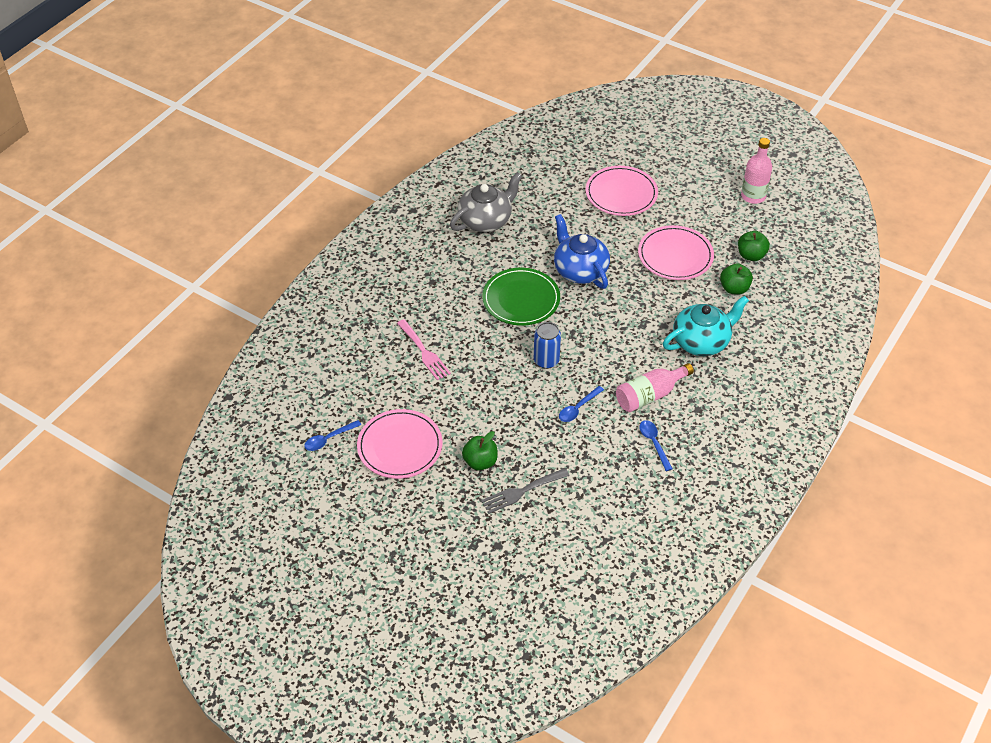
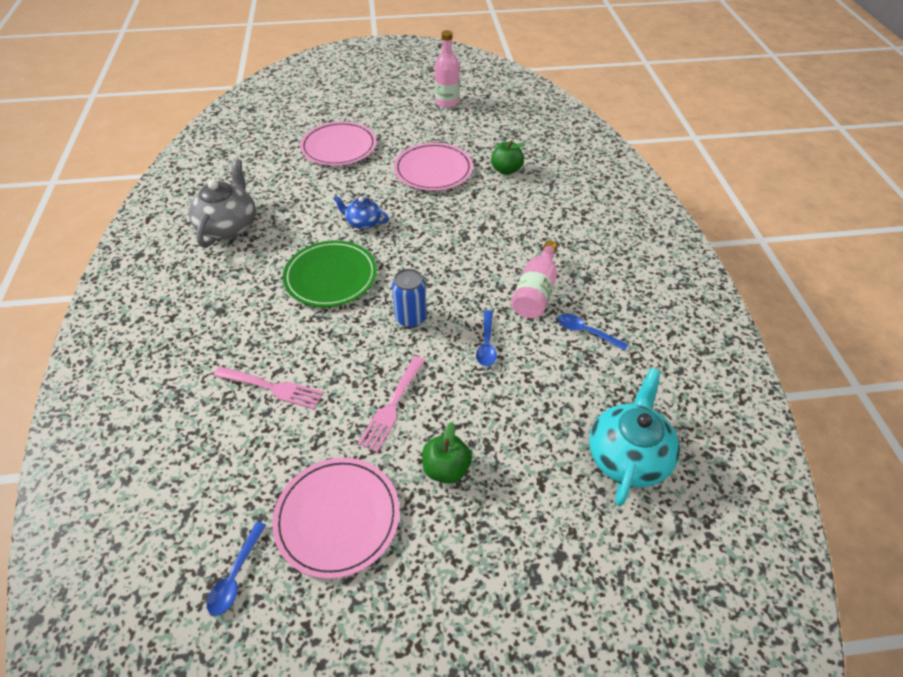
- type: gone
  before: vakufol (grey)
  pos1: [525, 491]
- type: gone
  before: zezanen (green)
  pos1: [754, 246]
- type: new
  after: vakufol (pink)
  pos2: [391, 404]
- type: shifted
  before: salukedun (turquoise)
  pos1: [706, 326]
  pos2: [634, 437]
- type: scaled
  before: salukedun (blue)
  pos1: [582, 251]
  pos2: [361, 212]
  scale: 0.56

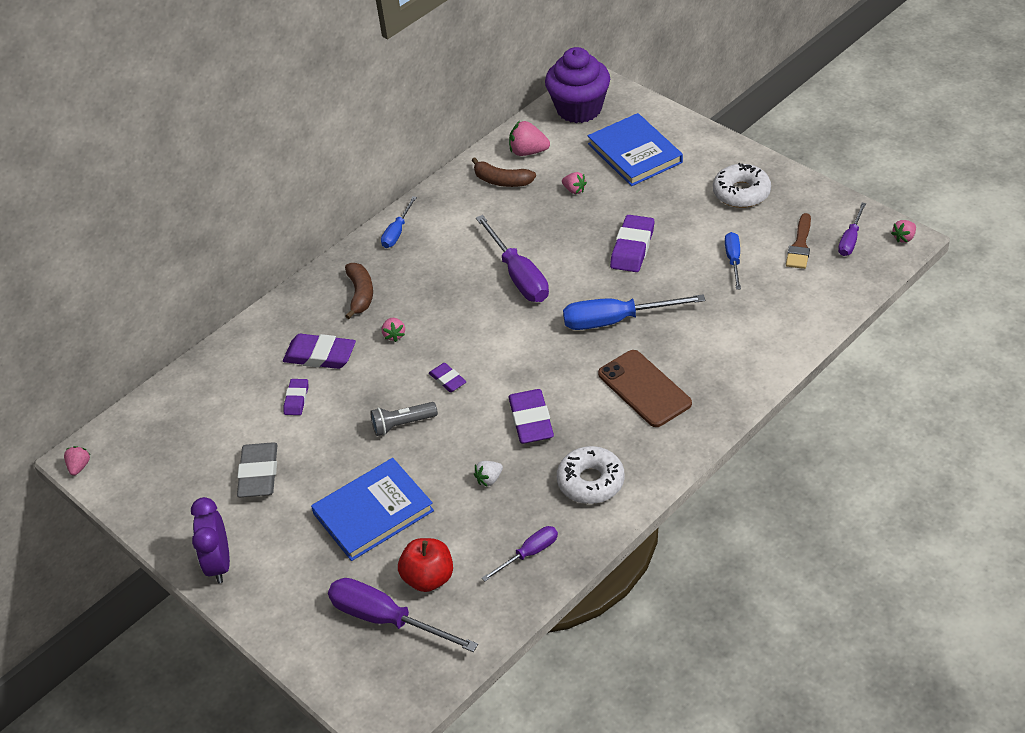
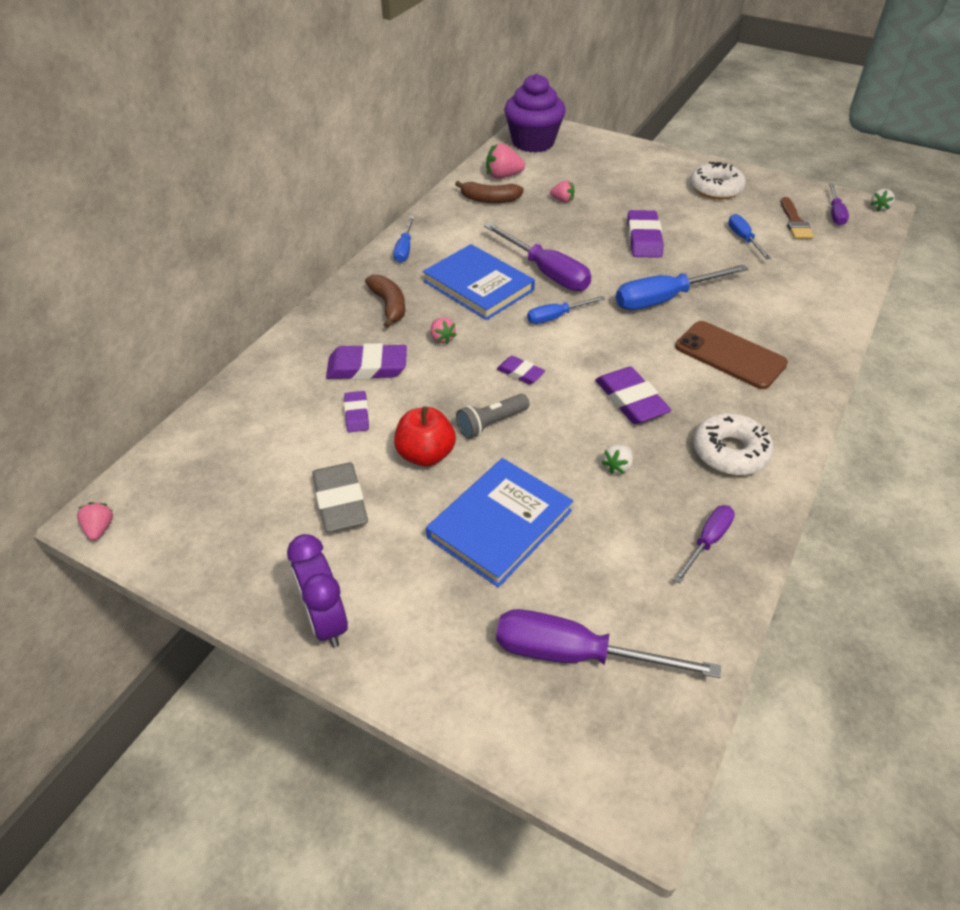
- type: new
  after: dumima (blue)
  pos2: [566, 310]
- type: shifted
  before: zezanen (red)
  pos1: [425, 565]
  pos2: [425, 436]
- type: shifted
  before: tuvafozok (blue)
  pos1: [635, 149]
  pos2: [479, 282]
- type: repainted
  before: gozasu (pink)
  after: gozasu (white)
  pos1: [903, 231]
  pos2: [883, 200]

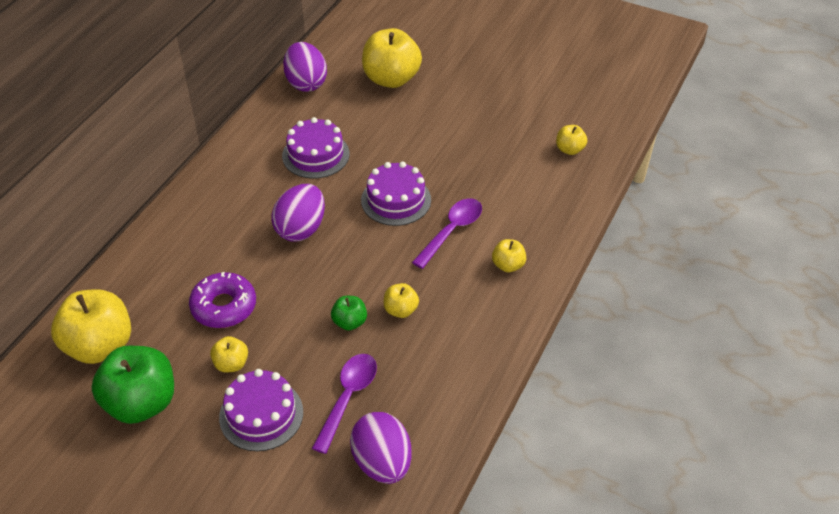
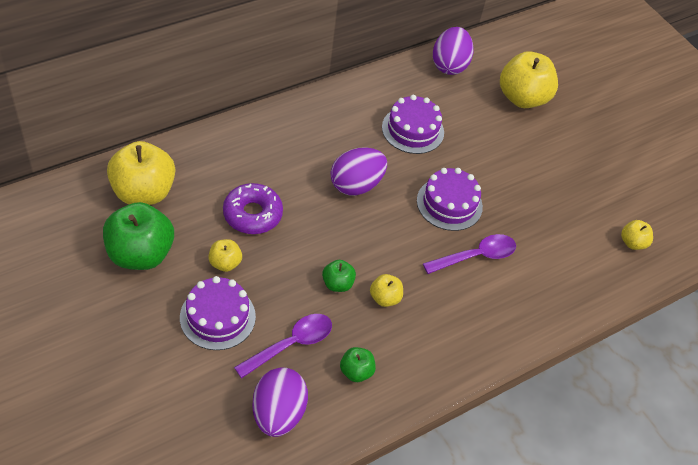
- type: gone
  before: zezanen (yellow)
  pos1: [509, 255]
- type: new
  after: zezanen (green)
  pos2: [358, 364]

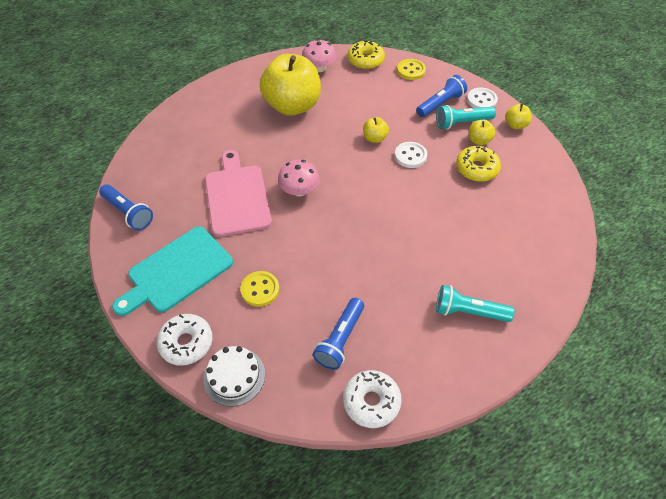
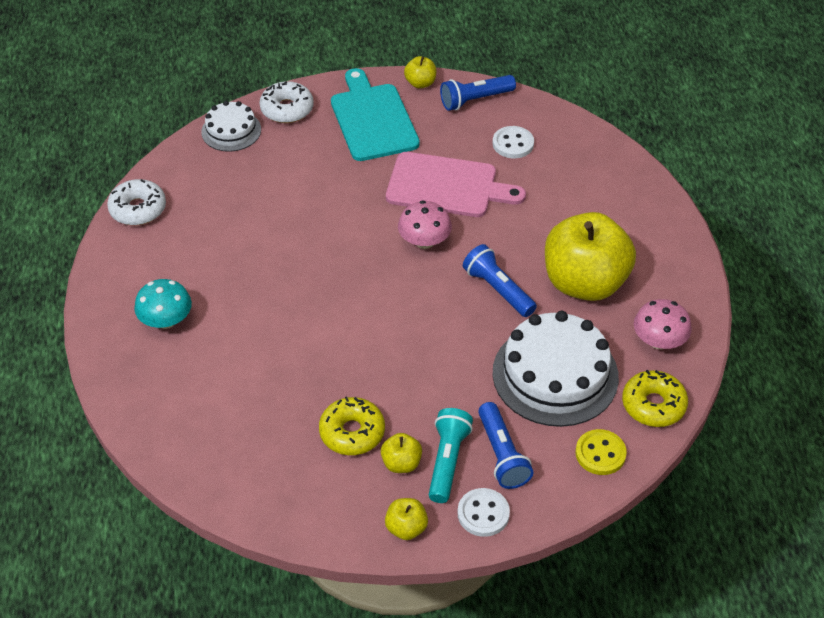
- type: gone
  before: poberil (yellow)
  pos1: [259, 289]
- type: new
  after: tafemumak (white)
  pos2: [555, 369]
- type: shifted
  before: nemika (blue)
  pos1: [338, 334]
  pos2: [500, 280]
- type: shifted
  before: zezanen (yellow)
  pos1: [376, 130]
  pos2: [420, 72]
- type: shifted
  before: poberil (white)
  pos1: [411, 155]
  pos2: [513, 142]
- type: swapped
  before: nemika (turquoise)
  after: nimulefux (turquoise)
  pos1: [475, 303]
  pos2: [163, 304]

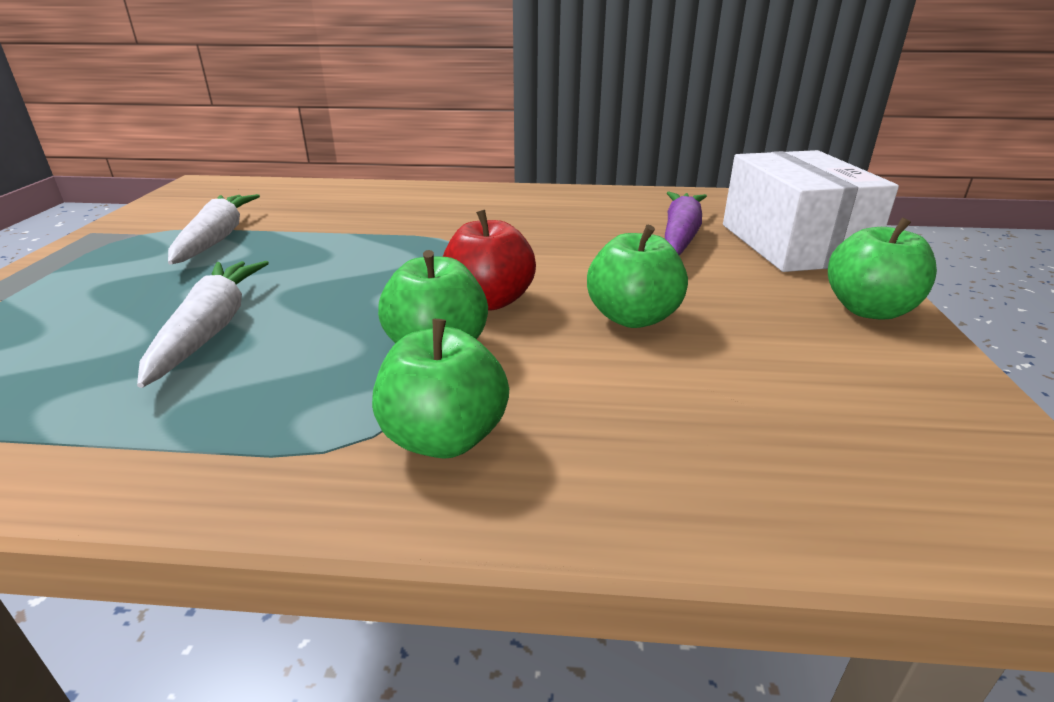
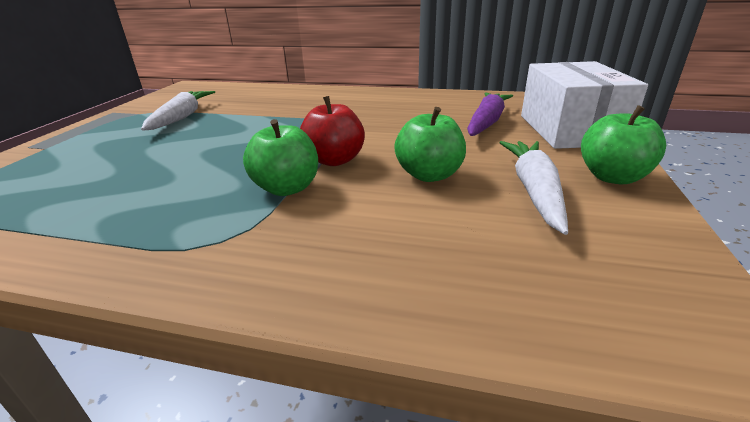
- type: gone
  before: zezanen (green)
  pos1: [440, 389]
- type: shifted
  before: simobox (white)
  pos1: [203, 324]
  pos2: [533, 188]

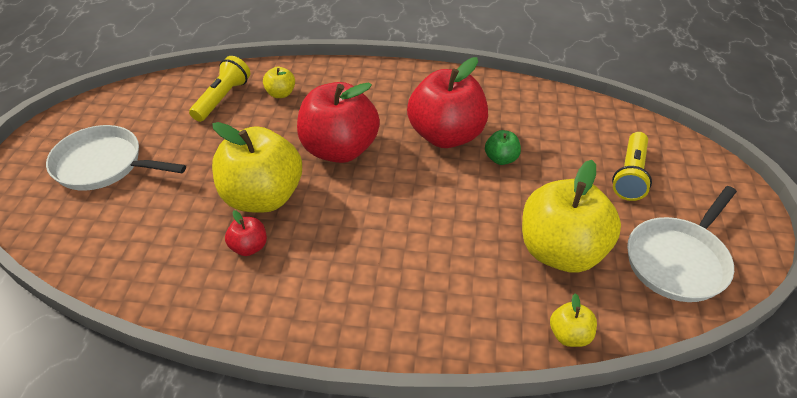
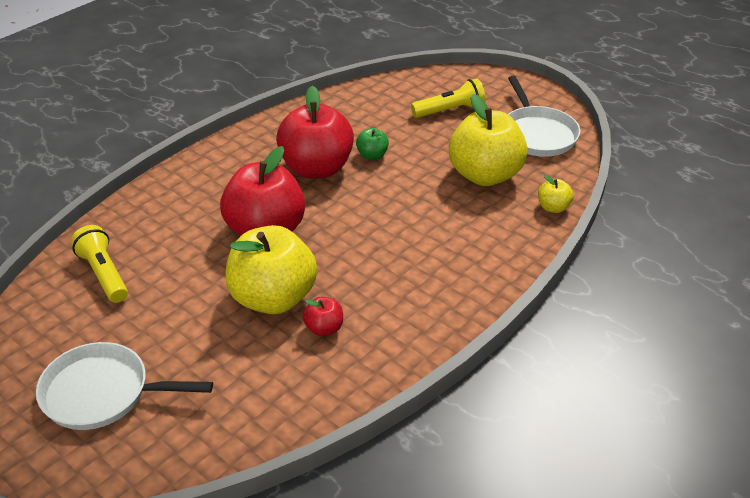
- type: gone
  before: zezanen (yellow)
  pos1: [279, 82]
- type: rotated
  before: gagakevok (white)
  pos1: [116, 157]
  pos2: [124, 386]
  turn: 45
- type: rotated
  before: nemika (yellow)
  pos1: [632, 166]
  pos2: [448, 98]
  turn: -75

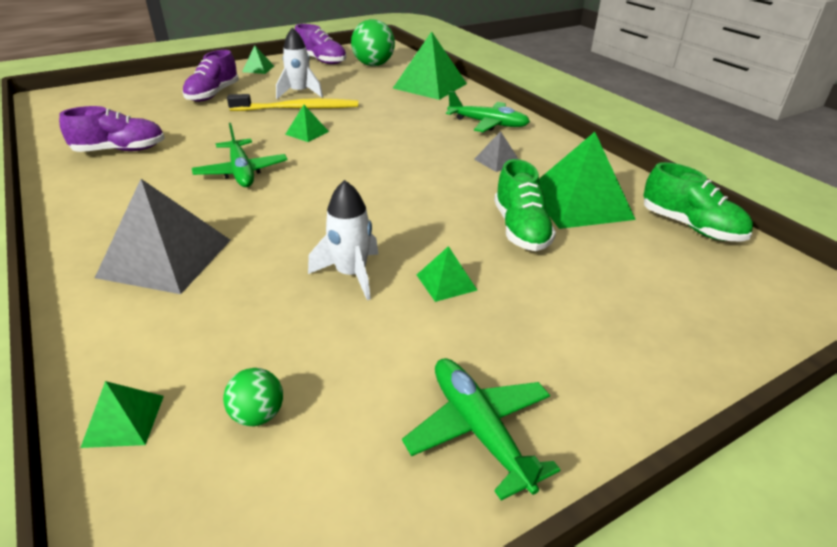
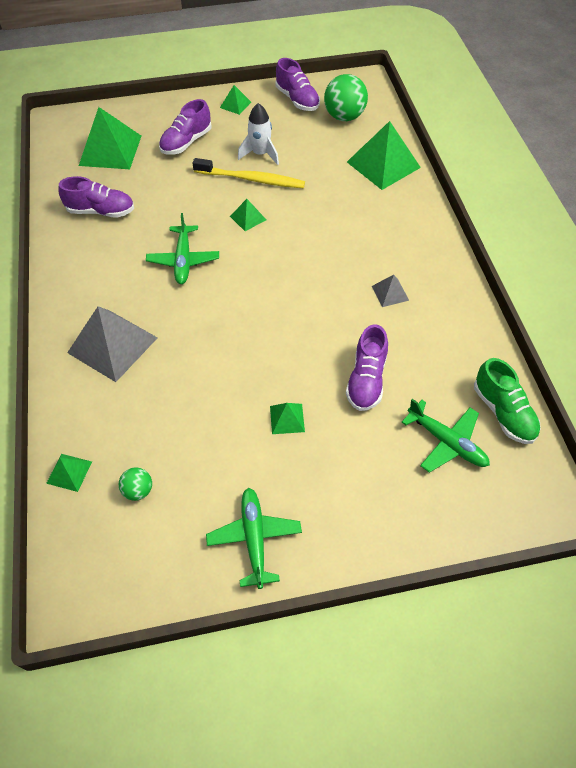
- type: gone
  before: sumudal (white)
  pos1: [343, 240]
- type: shifted
  before: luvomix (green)
  pos1: [488, 111]
  pos2: [446, 436]
- type: shifted
  before: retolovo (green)
  pos1: [587, 180]
  pos2: [110, 138]
- type: repainted
  before: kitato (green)
  after: kitato (purple)
  pos1: [525, 205]
  pos2: [367, 367]

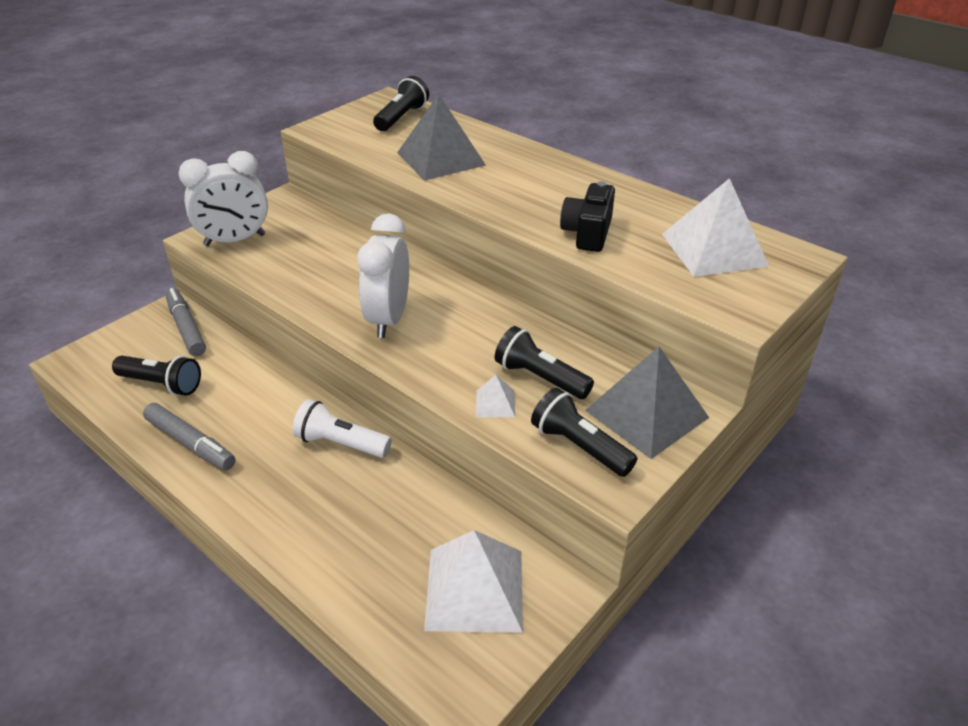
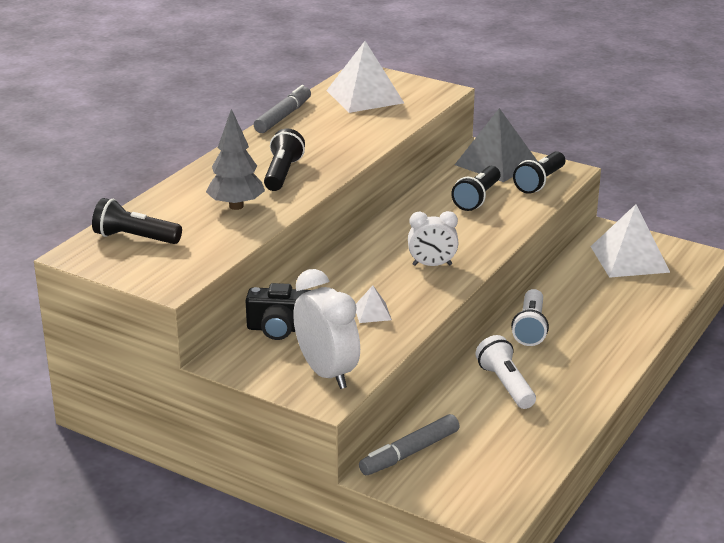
- type: new
  after: nemika (white)
  pos2: [505, 372]
- type: shifted
  before: nemika (black)
  pos1: [156, 376]
  pos2: [284, 160]
- type: shifted
  before: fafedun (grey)
  pos1: [189, 436]
  pos2: [282, 109]
- type: shifted
  before: retolovo (white)
  pos1: [495, 396]
  pos2: [374, 304]
- type: shifted
  before: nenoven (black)
  pos1: [587, 216]
  pos2: [278, 311]
- type: swapped
  before: retolovo (grey)
  after: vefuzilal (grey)
  pos1: [441, 137]
  pos2: [235, 159]
- type: scaled
  before: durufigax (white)
  pos1: [383, 276]
  pos2: [433, 238]
  scale: 0.64

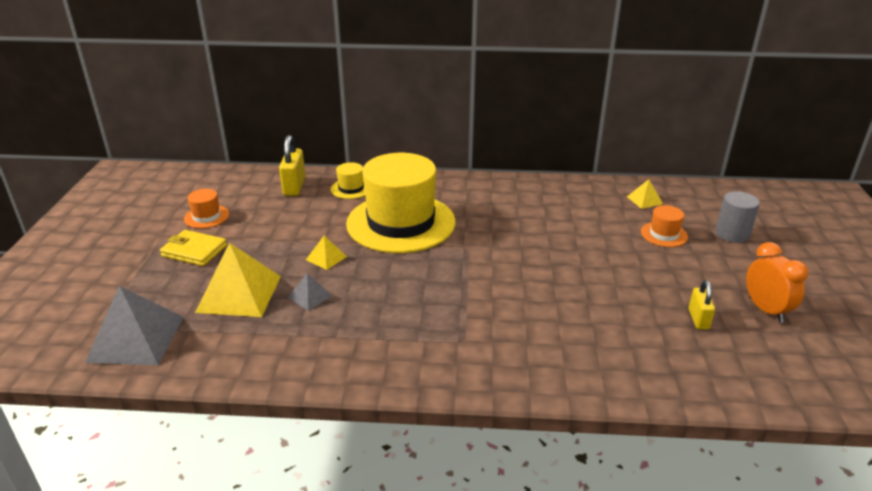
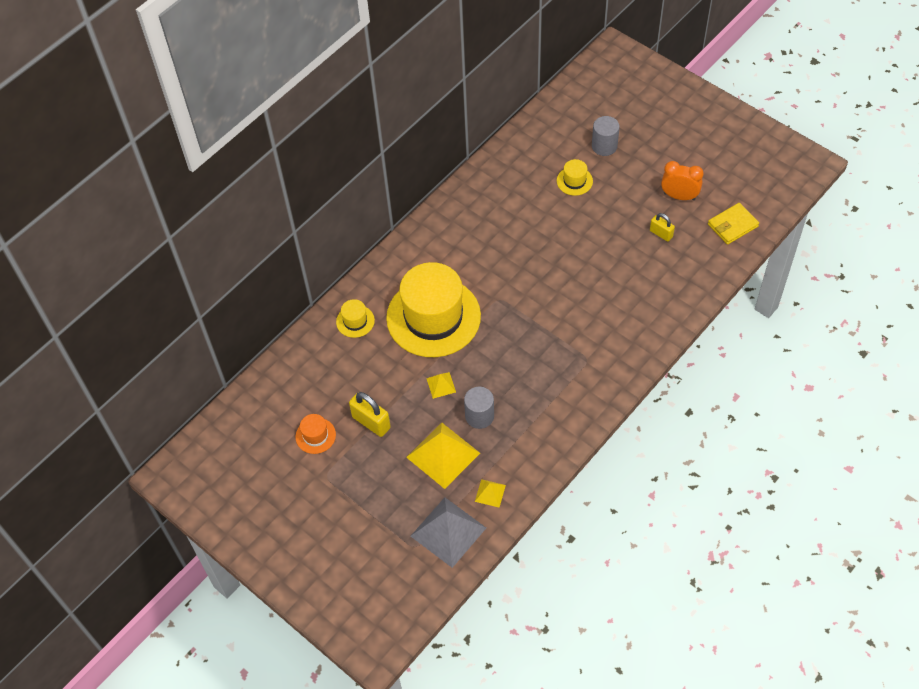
- type: shifted
  before: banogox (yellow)
  pos1: [193, 248]
  pos2: [733, 224]
- type: shifted
  before: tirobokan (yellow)
  pos1: [292, 165]
  pos2: [370, 414]
- type: shifted
  before: retolovo (yellow)
  pos1: [645, 194]
  pos2: [490, 493]
- type: swapped
  before: retolovo (grey)
  after: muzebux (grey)
  pos1: [310, 292]
  pos2: [479, 408]
- type: repainted
  before: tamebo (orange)
  after: tamebo (yellow)
  pos1: [664, 226]
  pos2: [575, 177]

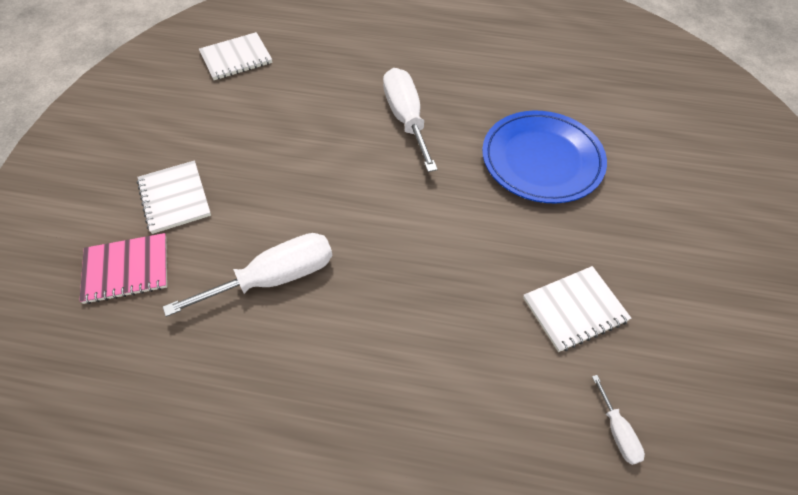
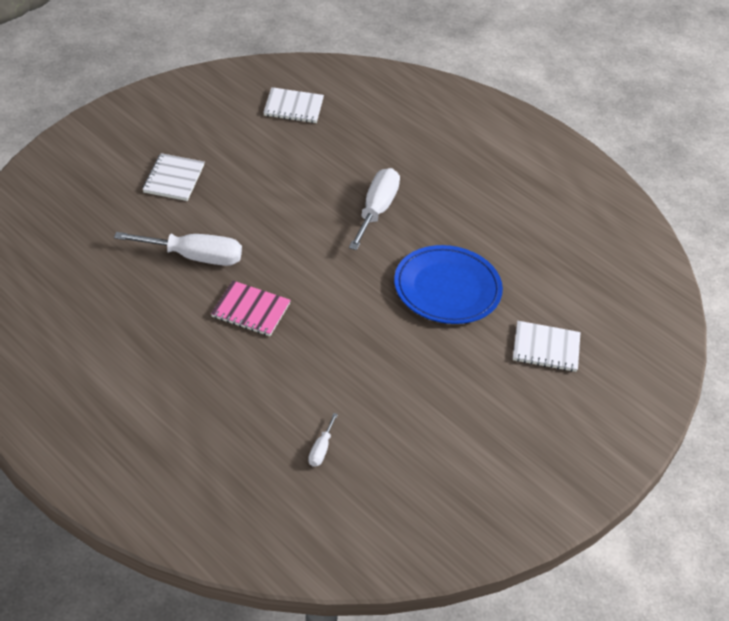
- type: shifted
  before: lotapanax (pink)
  pos1: [123, 268]
  pos2: [251, 308]
- type: shifted
  before: lotapanax (white)
  pos1: [577, 309]
  pos2: [547, 346]

